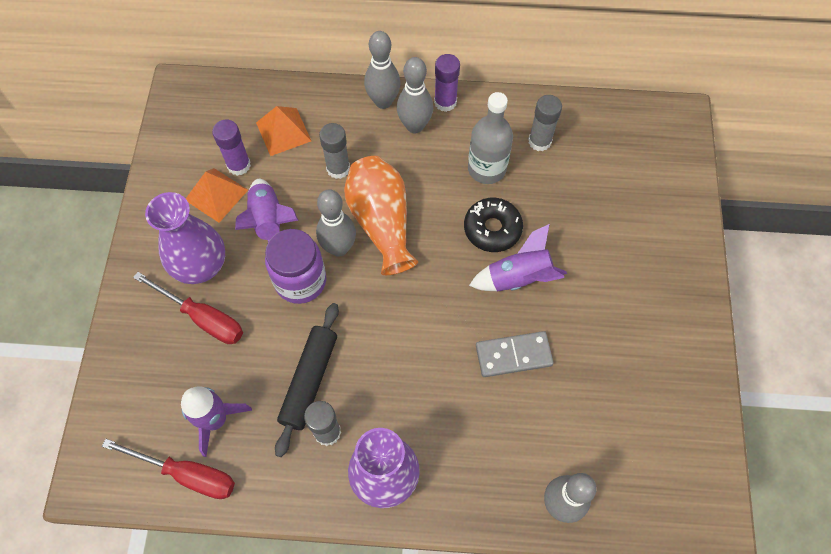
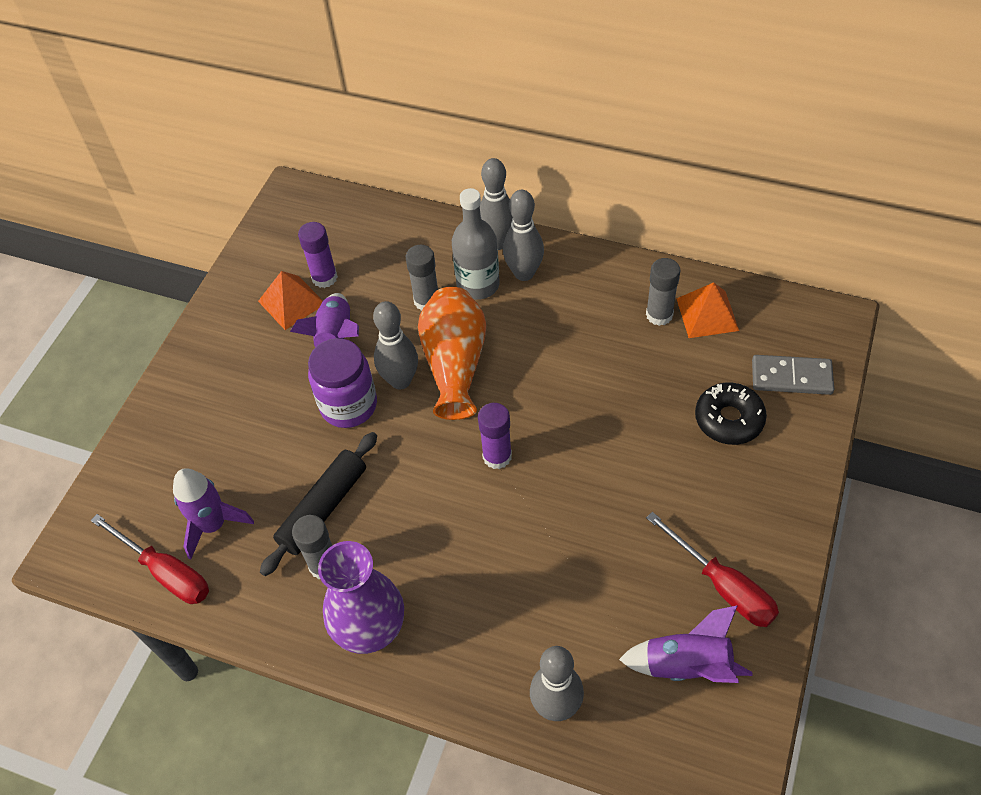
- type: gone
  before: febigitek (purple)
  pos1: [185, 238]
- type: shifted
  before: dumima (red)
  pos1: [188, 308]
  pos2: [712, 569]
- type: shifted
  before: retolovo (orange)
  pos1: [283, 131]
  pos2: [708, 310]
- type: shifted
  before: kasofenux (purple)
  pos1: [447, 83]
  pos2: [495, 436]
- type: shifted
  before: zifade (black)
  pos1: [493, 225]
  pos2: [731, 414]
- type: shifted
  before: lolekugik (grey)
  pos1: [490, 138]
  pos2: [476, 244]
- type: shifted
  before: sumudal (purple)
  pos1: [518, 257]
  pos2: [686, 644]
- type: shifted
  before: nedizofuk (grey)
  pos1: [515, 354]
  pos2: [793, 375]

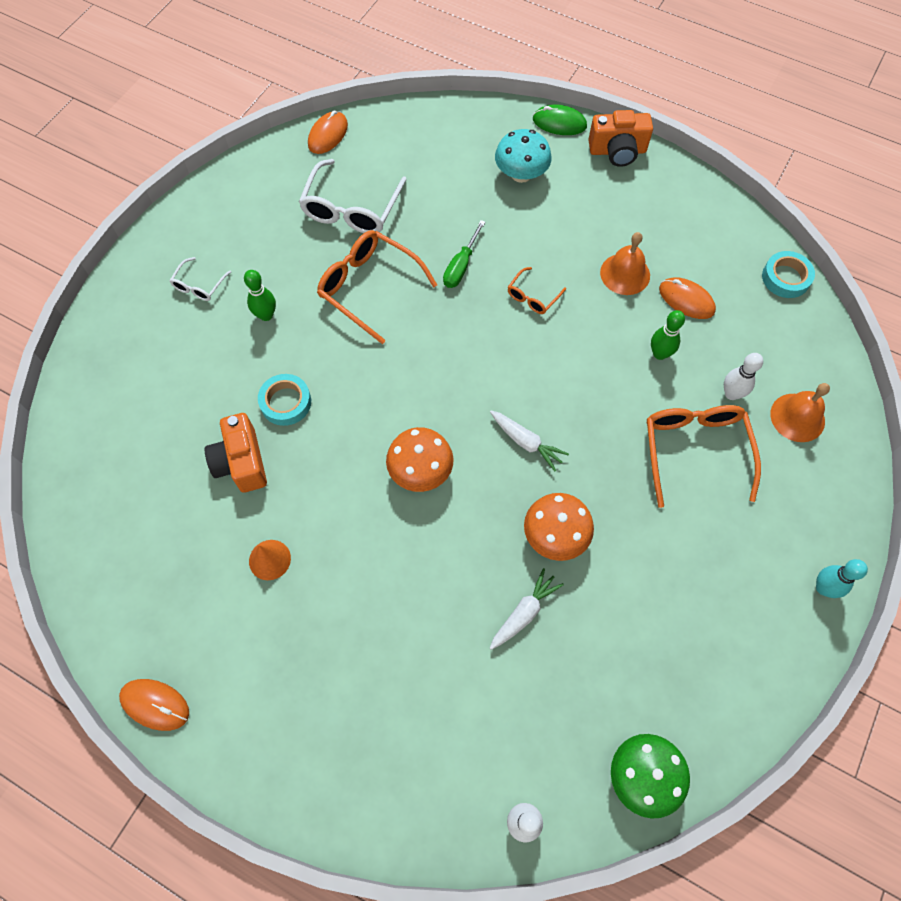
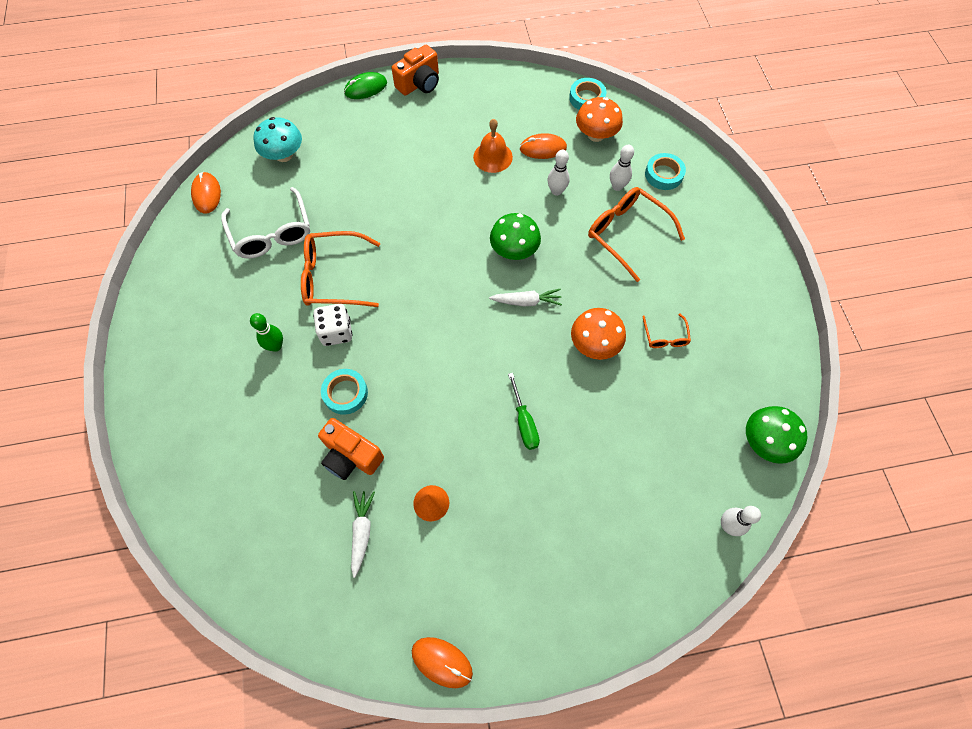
- type: gone
  before: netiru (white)
  pos1: [200, 279]
- type: gone
  before: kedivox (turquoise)
  pos1: [842, 578]
- type: new
  after: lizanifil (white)
  pos2: [333, 325]
- type: new
  after: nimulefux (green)
  pos2: [515, 236]
- type: shifted
  before: nimulefux (orange)
  pos1: [420, 459]
  pos2: [599, 119]
- type: shifted
  before: dumima (green)
  pos1: [464, 254]
  pos2: [524, 411]
- type: shifted
  before: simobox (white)
  pos1: [527, 609]
  pos2: [363, 534]
- type: shifted
  before: nimulefux (turquoise)
  pos1: [523, 156]
  pos2: [277, 139]
- type: shifted
  before: netiru (orange)
  pos1: [537, 290]
  pos2: [666, 330]
- type: swapped
  before: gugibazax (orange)
  after: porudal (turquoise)
  pos1: [800, 412]
  pos2: [665, 171]
- type: repainted
  before: kedivox (green)
  after: kedivox (white)
  pos1: [668, 335]
  pos2: [558, 173]
- type: rotated
  before: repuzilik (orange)
  pos1: [154, 705]
  pos2: [442, 662]
  turn: 45

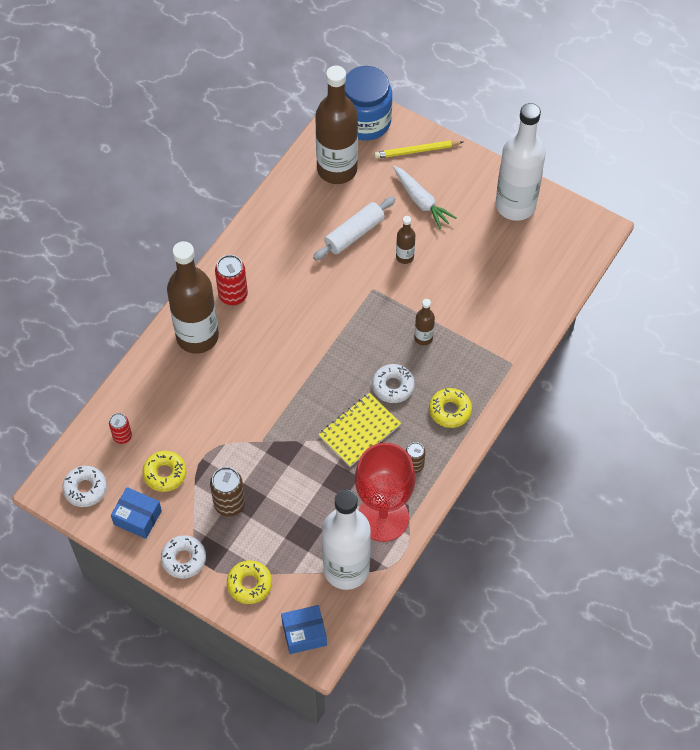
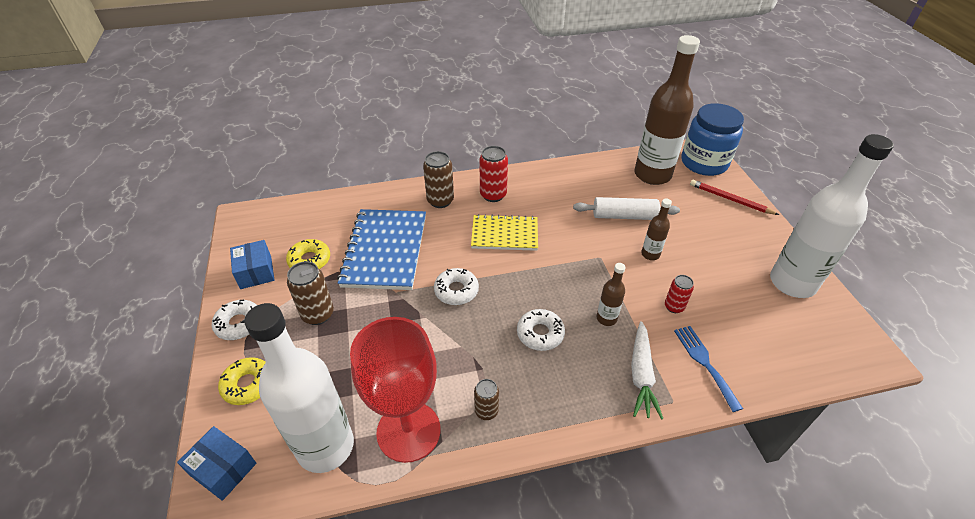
- type: gone
  before: zifade (yellow)
  pos1: [450, 408]
- type: new
  after: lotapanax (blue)
  pos2: [381, 249]
- type: new
  after: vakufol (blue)
  pos2: [708, 369]
- type: shifted
  before: zifade (white)
  pos1: [84, 486]
  pos2: [456, 286]
- type: shifted
  before: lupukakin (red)
  pos1: [120, 428]
  pos2: [679, 294]
- type: shifted
  before: lotapanax (yellow)
  pos1: [359, 430]
  pos2: [504, 232]
- type: shifted
  before: simobox (white)
  pos1: [424, 197]
  pos2: [647, 370]
- type: swapped
  before: lolekugik (brown)
  after: lupukakin (brown)
  pos1: [193, 297]
  pos2: [438, 179]
- type: repainted
  before: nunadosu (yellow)
  after: nunadosu (red)
  pos1: [418, 149]
  pos2: [734, 197]

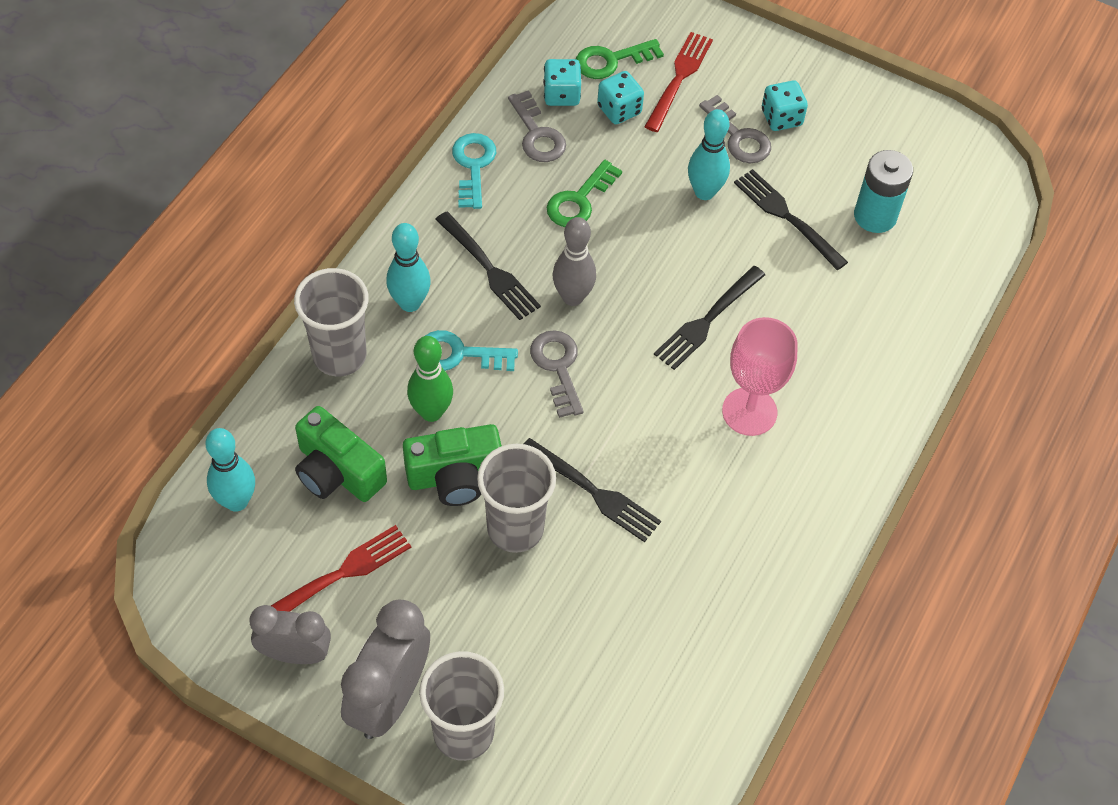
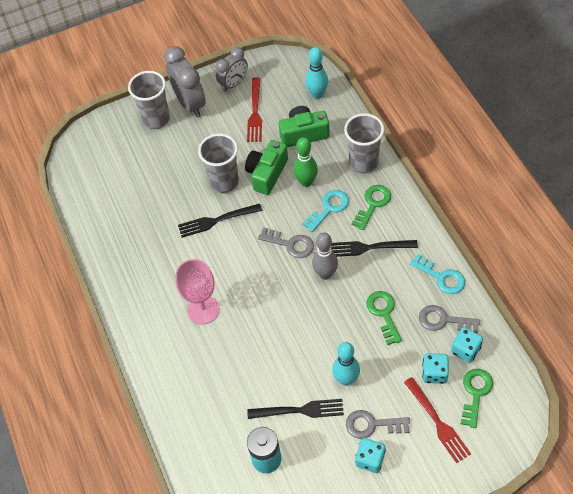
- type: gone
  before: vakufol (black)
  pos1: [709, 318]
- type: swapped
  before: kedivox (turquoise)
  after: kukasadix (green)
  pos1: [408, 267]
  pos2: [371, 207]

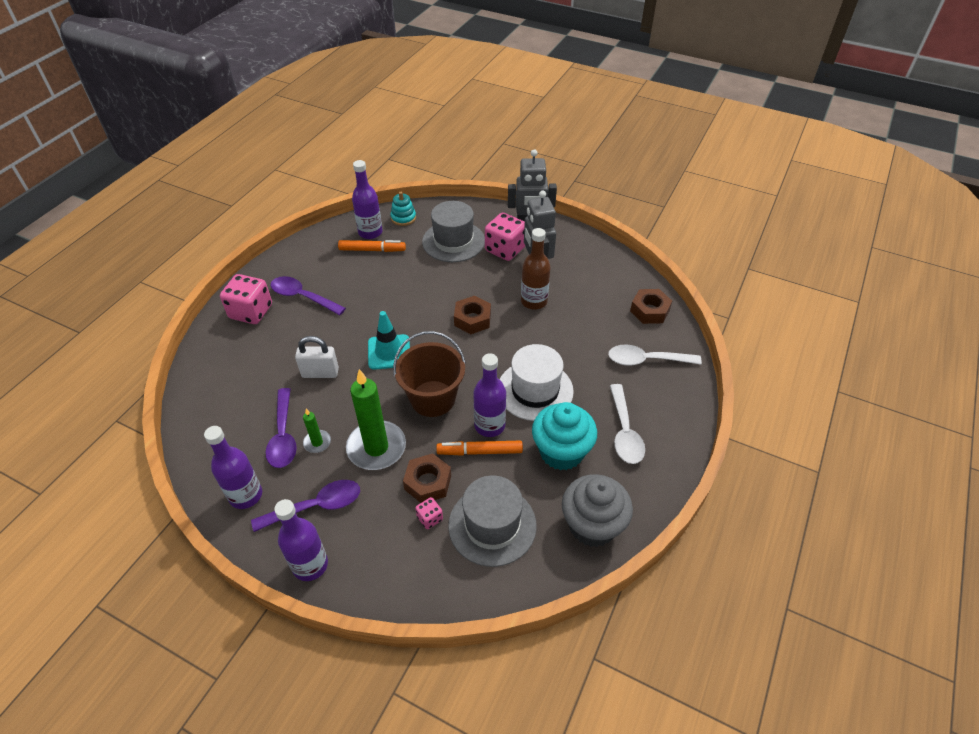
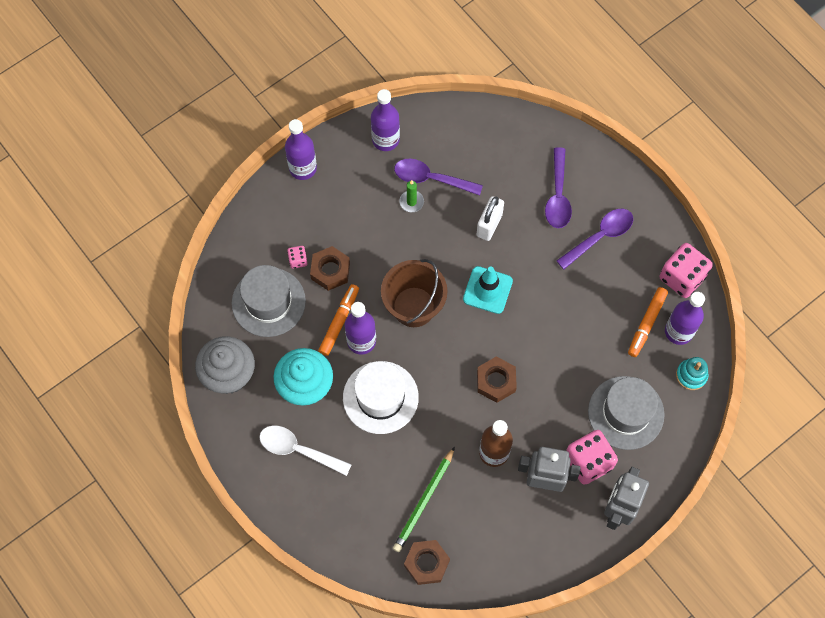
- type: gone
  before: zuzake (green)
  pos1: [376, 419]
- type: gone
  before: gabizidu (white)
  pos1: [655, 355]
- type: new
  after: nunadosu (green)
  pos2: [424, 499]
- type: shifted
  before: lizanifil (pink)
  pos1: [246, 299]
  pos2: [686, 270]
- type: shifted
  before: gabizidu (purple)
  pos1: [305, 506]
  pos2: [558, 187]

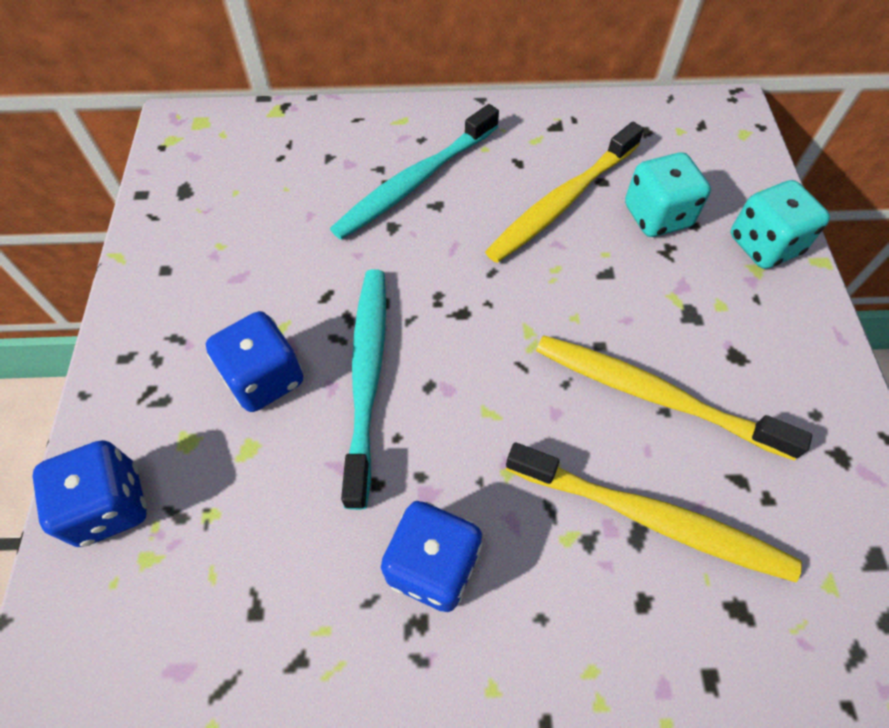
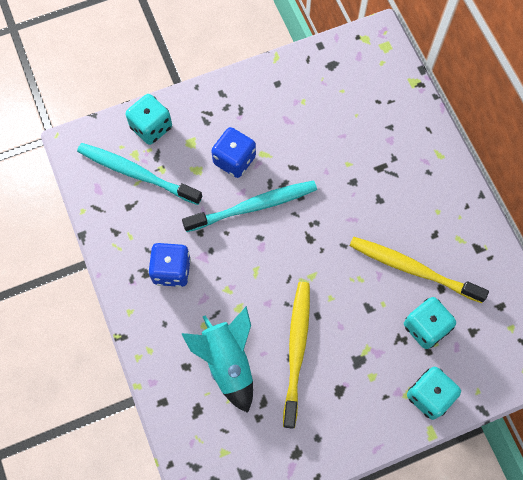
- type: shifted
  before: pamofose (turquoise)
  pos1: [414, 172]
  pos2: [139, 174]
- type: swapped
  before: pamofose (yellow)
  after: sumudal (turquoise)
  pos1: [654, 512]
  pos2: [217, 359]
- type: repainted
  before: lizanifil (blue)
  after: lizanifil (turquoise)
  pos1: [89, 493]
  pos2: [149, 119]

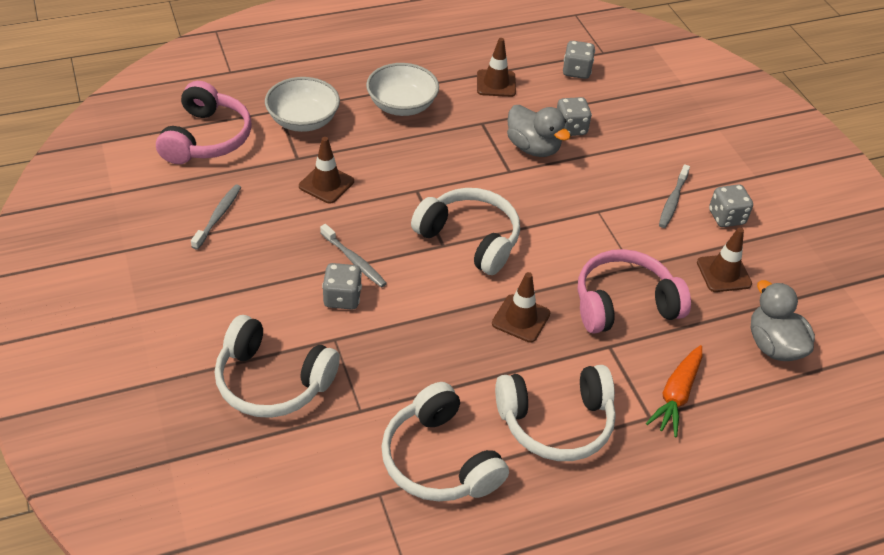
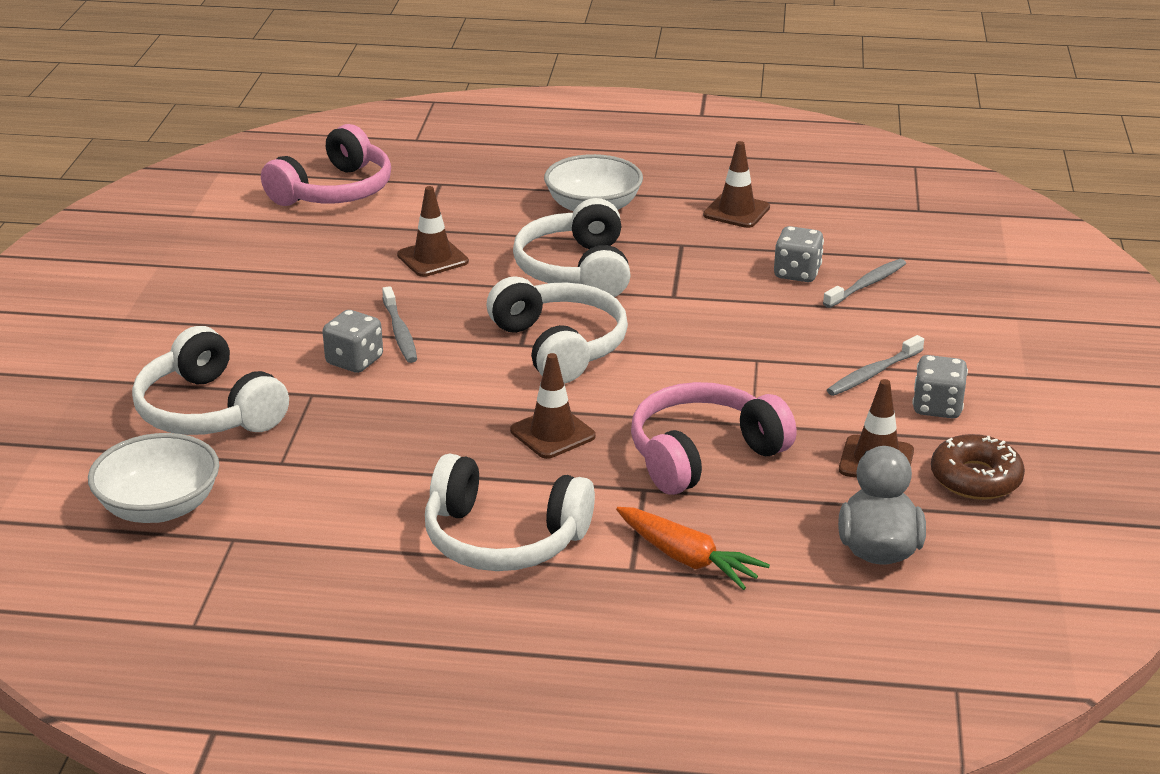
- type: gone
  before: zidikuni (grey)
  pos1: [539, 131]
- type: gone
  before: lizanifil (grey)
  pos1: [579, 60]
- type: new
  after: zifade (brown)
  pos2: [978, 467]
- type: shifted
  before: pamofose (grey)
  pos1: [216, 217]
  pos2: [864, 283]
- type: shifted
  before: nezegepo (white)
  pos1: [302, 104]
  pos2: [153, 478]
- type: shifted
  before: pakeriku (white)
  pos1: [445, 441]
  pos2: [571, 247]
- type: rotated
  before: pakeriku (pink)
  pos1: [634, 291]
  pos2: [714, 438]
  turn: -45
- type: rotated
  before: simobox (orange)
  pos1: [674, 391]
  pos2: [693, 548]
  turn: -105

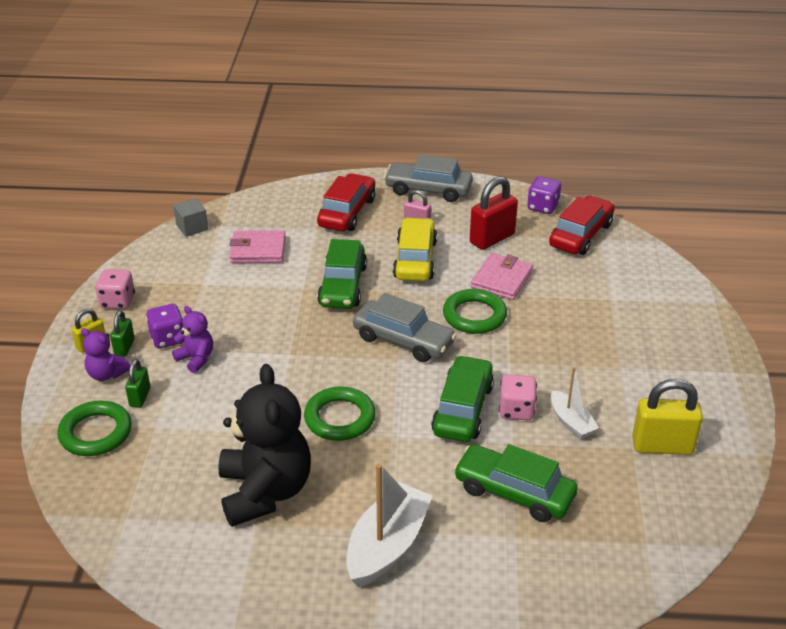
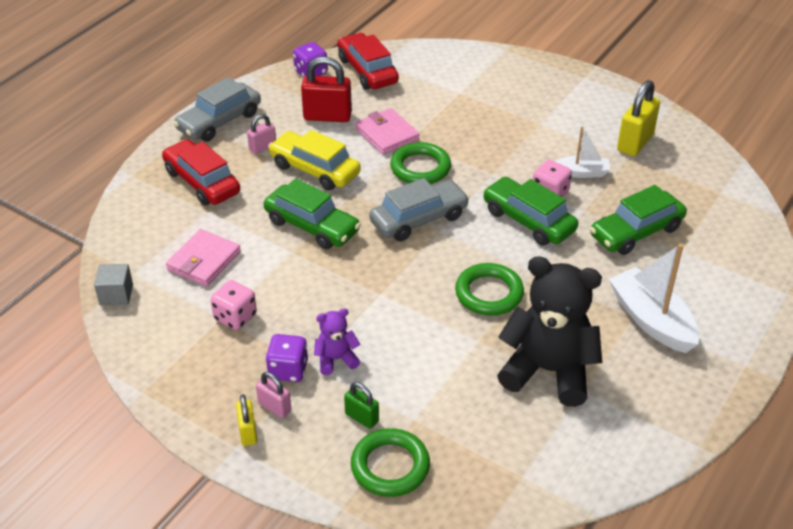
- type: gone
  before: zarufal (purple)
  pos1: [105, 354]
- type: shifted
  before: lizanifil (pink)
  pos1: [115, 289]
  pos2: [234, 305]
- type: repainted
  before: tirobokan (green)
  after: tirobokan (pink)
  pos1: [122, 333]
  pos2: [273, 395]
- type: rotated
  before: tirobokan (red)
  pos1: [494, 213]
  pos2: [326, 89]
  turn: -75

